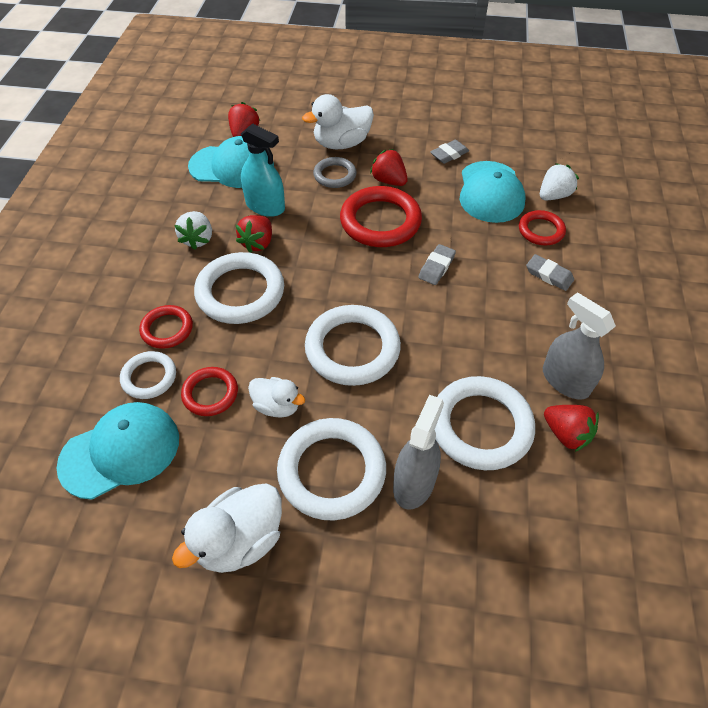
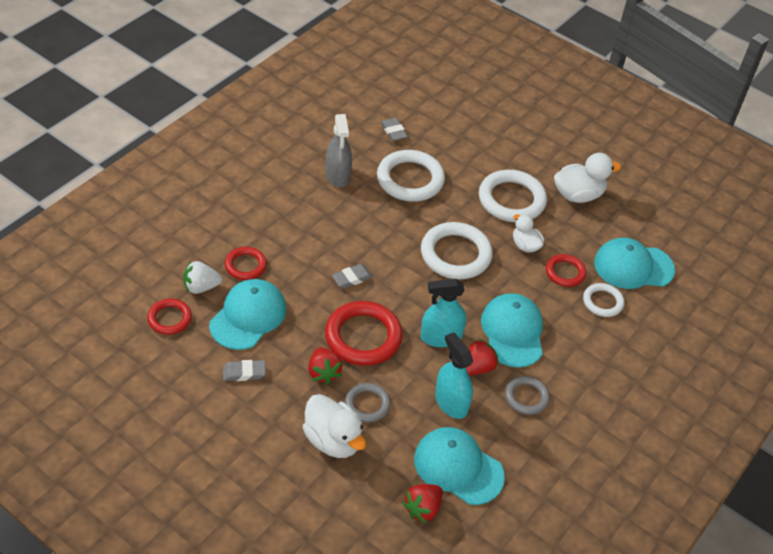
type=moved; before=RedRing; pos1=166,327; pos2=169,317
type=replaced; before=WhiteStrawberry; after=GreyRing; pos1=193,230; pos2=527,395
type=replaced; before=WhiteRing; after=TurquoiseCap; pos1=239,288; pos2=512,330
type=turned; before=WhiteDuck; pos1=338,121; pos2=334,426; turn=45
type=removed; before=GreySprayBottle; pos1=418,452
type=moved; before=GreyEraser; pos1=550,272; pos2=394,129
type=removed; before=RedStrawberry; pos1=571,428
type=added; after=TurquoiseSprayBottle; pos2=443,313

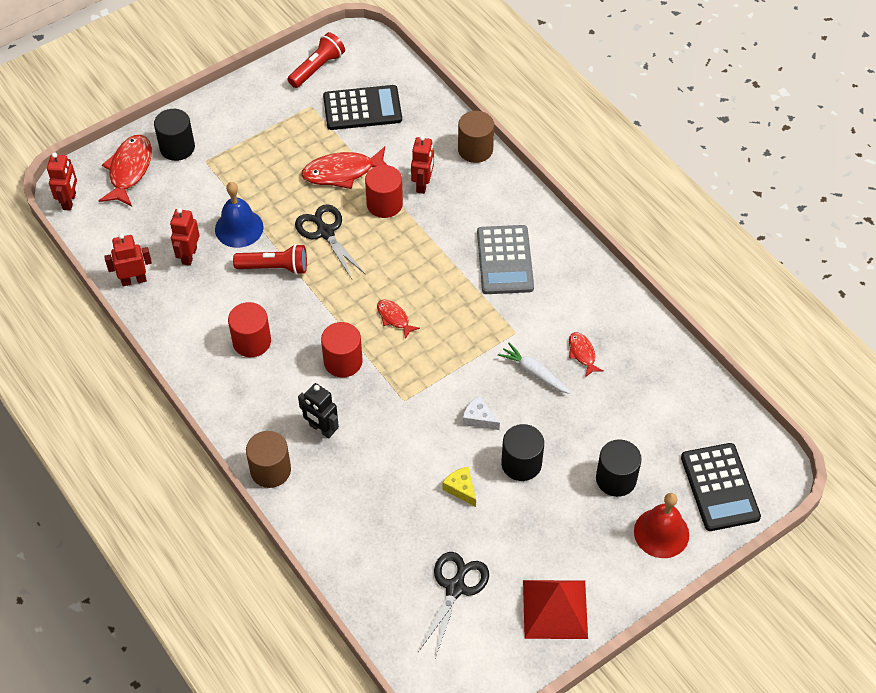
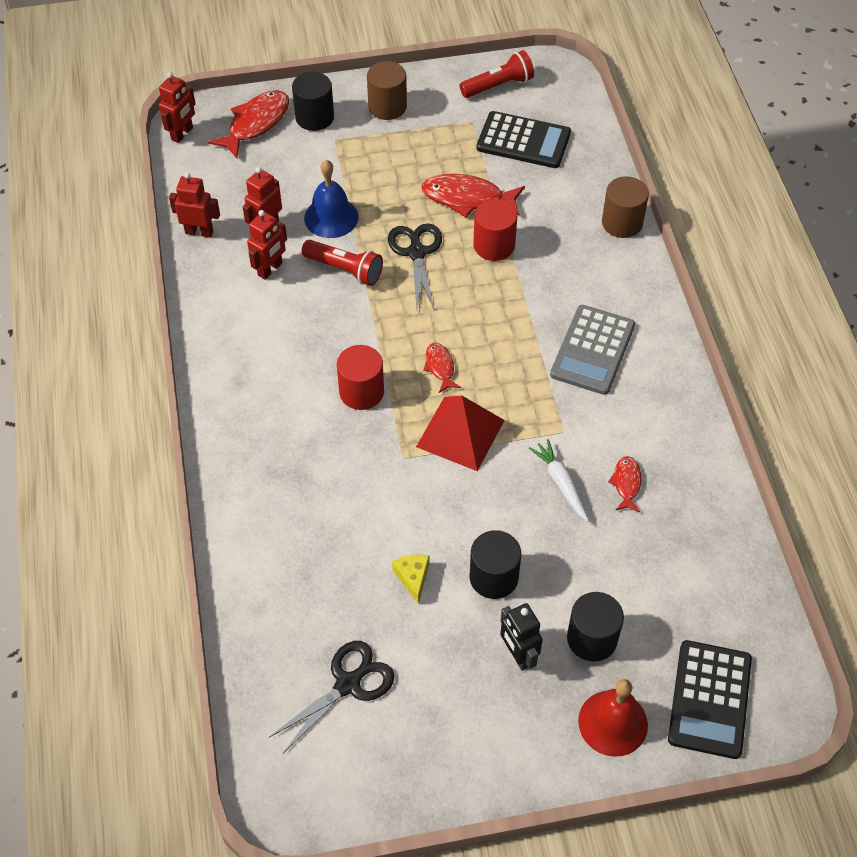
type=removed; before=RedCylinder; pos1=249,329
type=moved; before=BrownCylinder; pos1=268,459; pos2=387,90
type=moved; before=BlackRobot; pos1=318,411; pos2=521,637
type=moved; before=RedRobot; pos1=422,164; pos2=267,245
type=removed; before=WhiteCheese; pos1=481,413
type=moved; before=RedPyramid; pos1=555,609; pos2=460,433

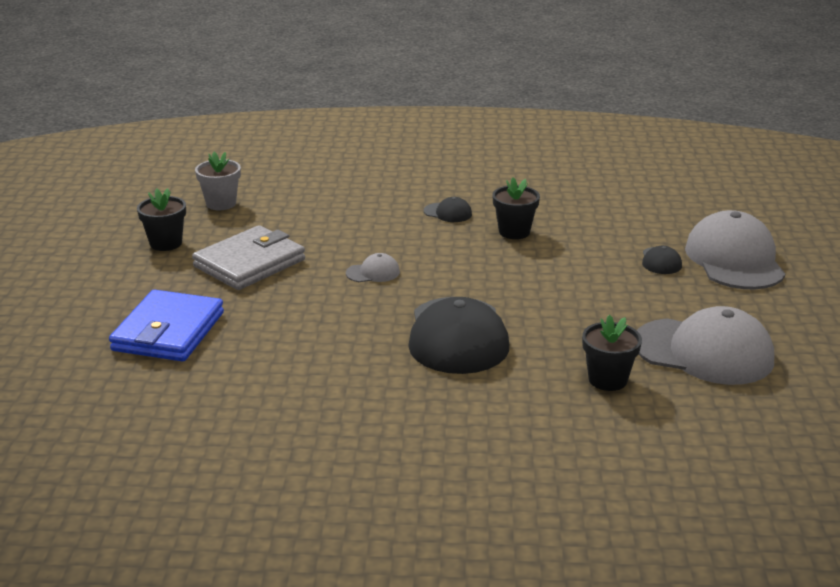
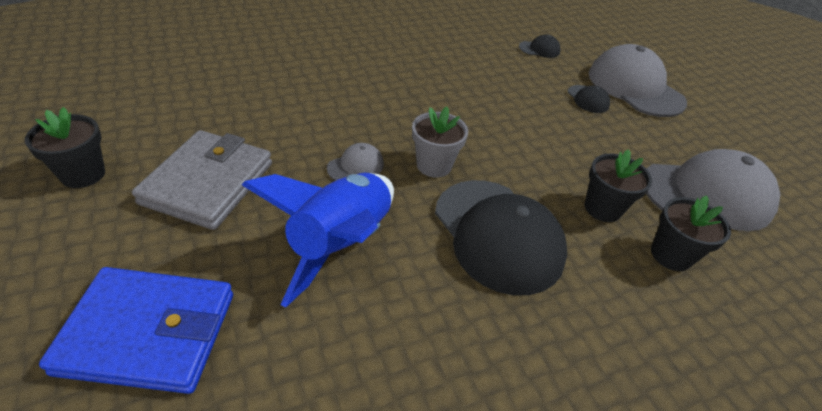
type=turned; before=BlueWallet; pos1=166,325; pos2=136,330; turn=-75
type=moved; before=GreyFlowerPot; pos1=218,181; pos2=440,142
type=moved; before=BlackCap; pos1=448,209; pos2=540,46
type=moved; before=BlackFlowerPot; pos1=516,208; pos2=618,185
type=added; after=BlueRocket; pos2=318,240

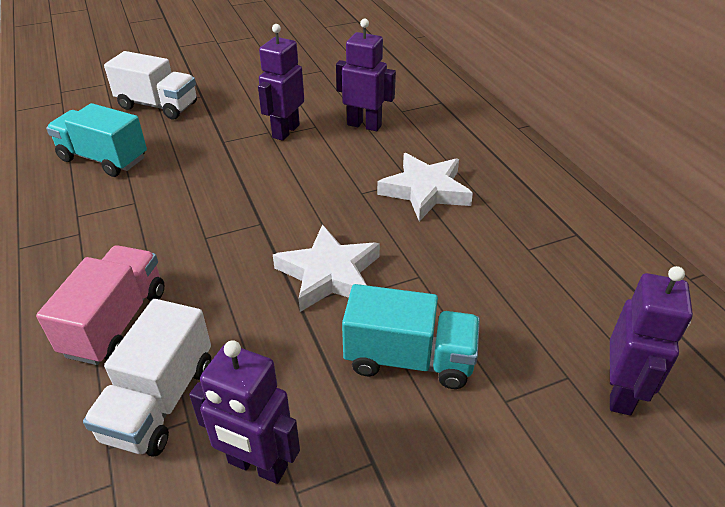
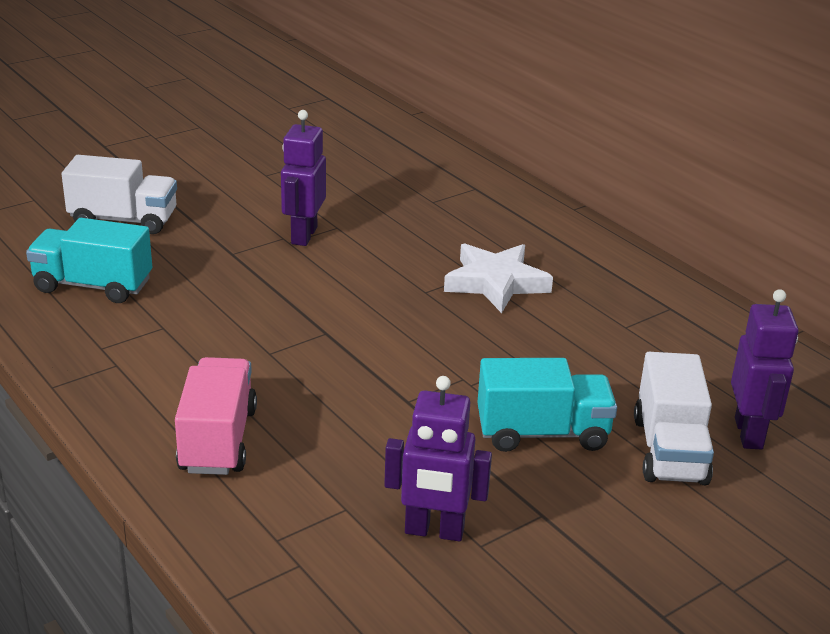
type=moved; before=WhiteTruck; pos1=147,378; pos2=674,418
type=removed; before=WhiteStar; pos1=326,268
type=removed; before=PurpleRobot; pos1=366,75

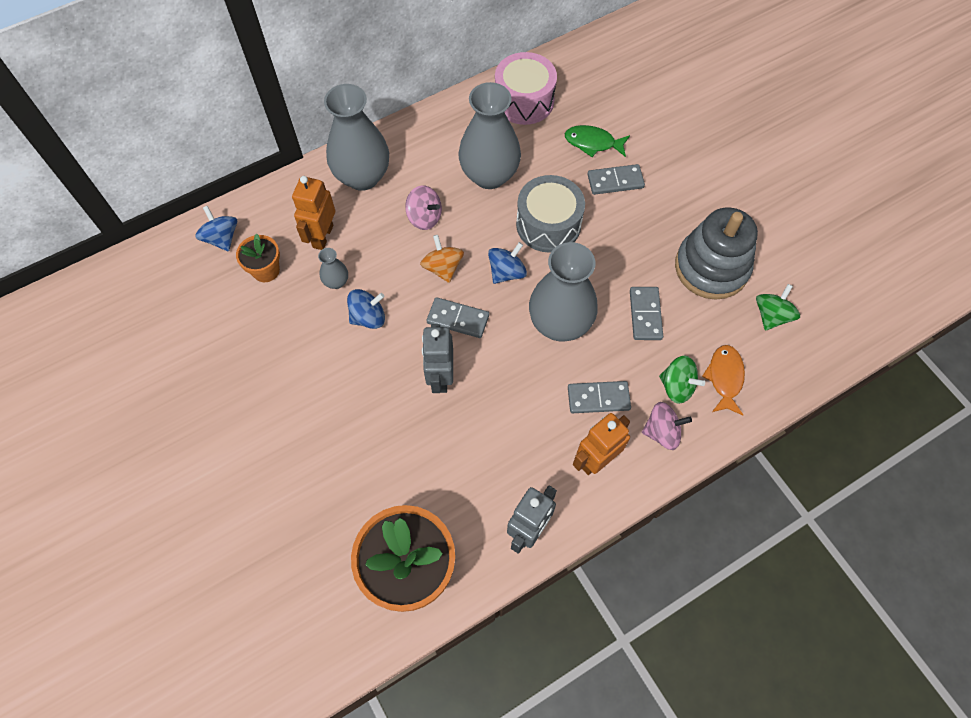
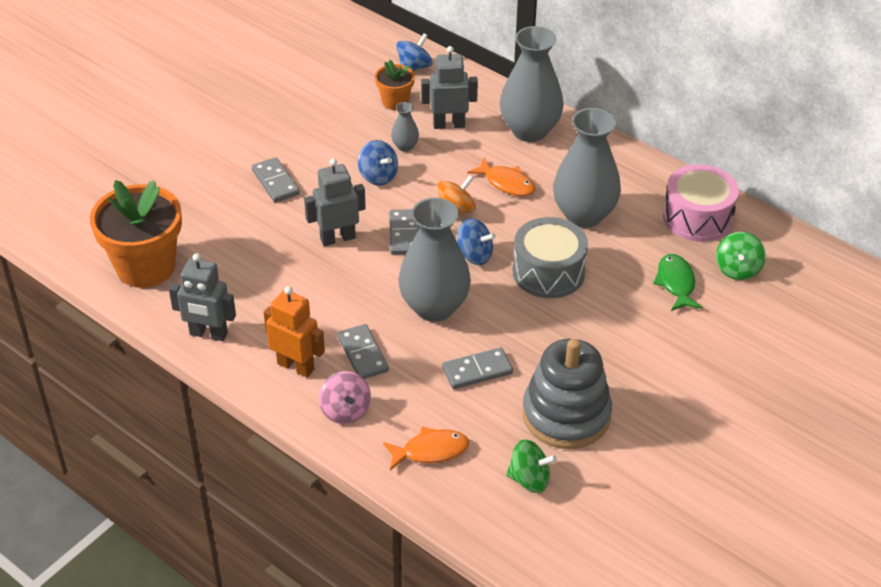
type=recoloured; before=OrangeRobot; after=GreyRobot; pos1=313,213; pos2=449,87
type=replaced; before=PinkSpinningTop; after=OrangeFish; pos1=423,207; pos2=501,176
type=moved; before=GreyDomino; pos1=616,179; pos2=276,180
type=moved; before=GreenSpinningTop; pos1=682,380; pos2=741,256

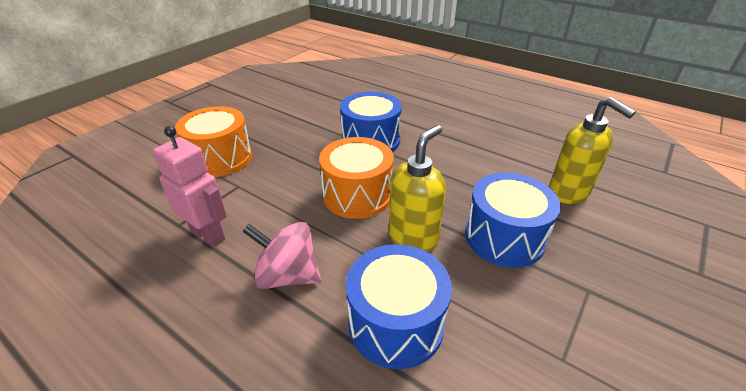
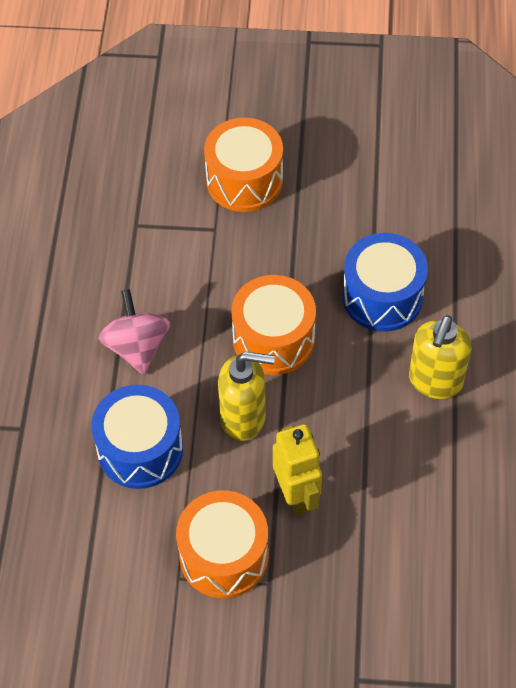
type=removed; before=PinkRobot; pos1=190,186
type=replaced; before=BlueDrum; after=YellowRobot; pos1=513,220; pos2=297,470
type=moved; before=YellowSoapDispenser; pos1=592,150; pos2=440,357
type=added; after=OrangeDrum; pos2=222,544

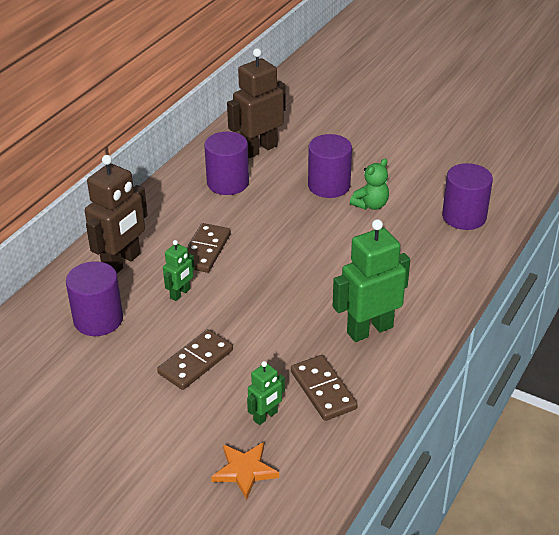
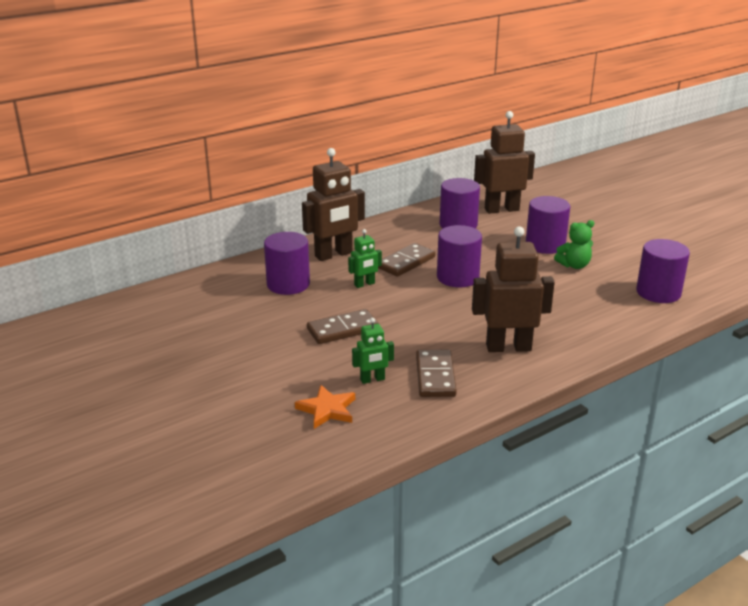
type=recoloured; before=GreenRobot; after=BrownRobot; pos1=371,280; pos2=513,289
type=added; after=PurpleCylinder; pos2=459,256

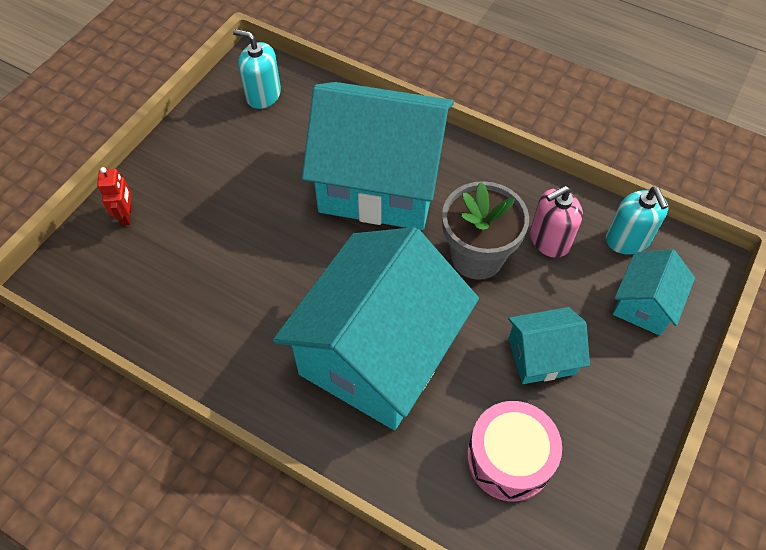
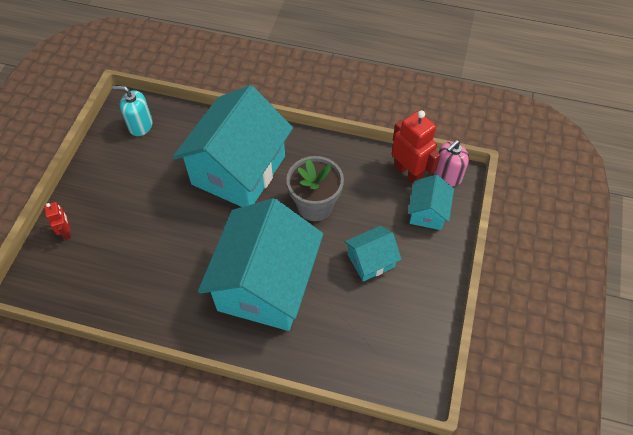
type=turned; before=TurquoiseHouse; pos1=378,156; pos2=233,146; turn=-60
type=removed; before=PinkDrum; pos1=514,451
type=moved; before=PinkSoapDispenser; pos1=556,222; pos2=451,163
type=replaced; before=TurquoiseSoapDispenser; after=RedRobot; pos1=637,220; pos2=416,146

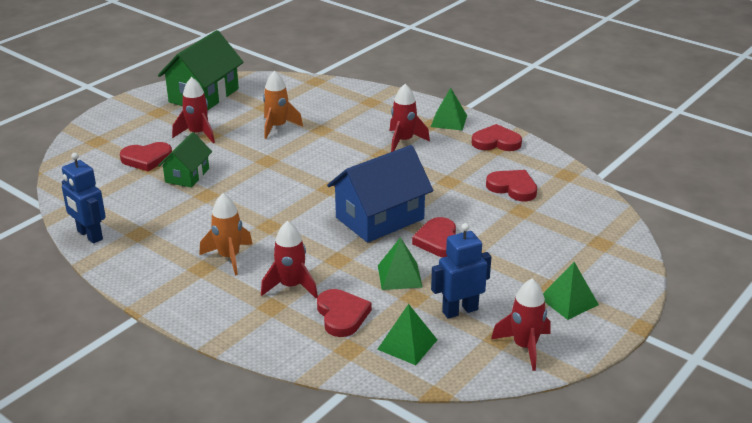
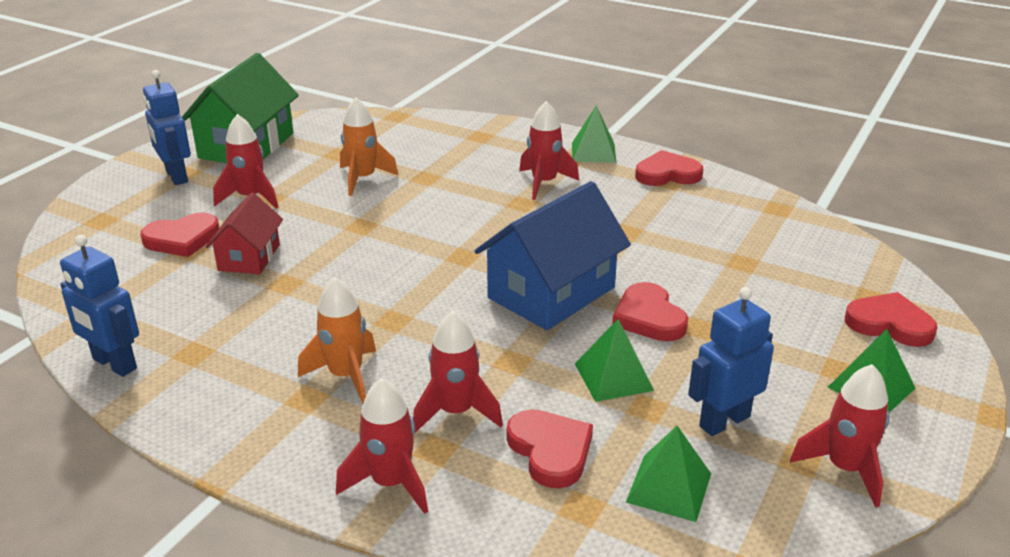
type=recoloured; before=GreenHouse; after=RedHouse; pos1=185,160; pos2=244,233
type=moved; before=RedHeart; pos1=511,185; pos2=891,319
type=added; after=BlueRobot; pos2=167,127
type=added; after=RedRocket; pos2=382,446

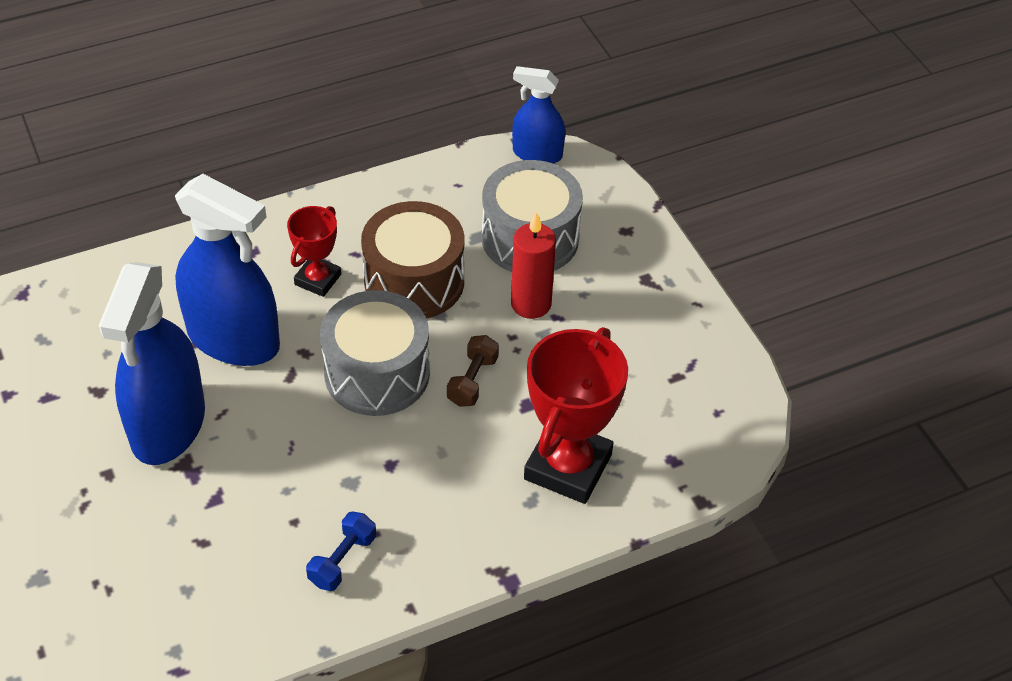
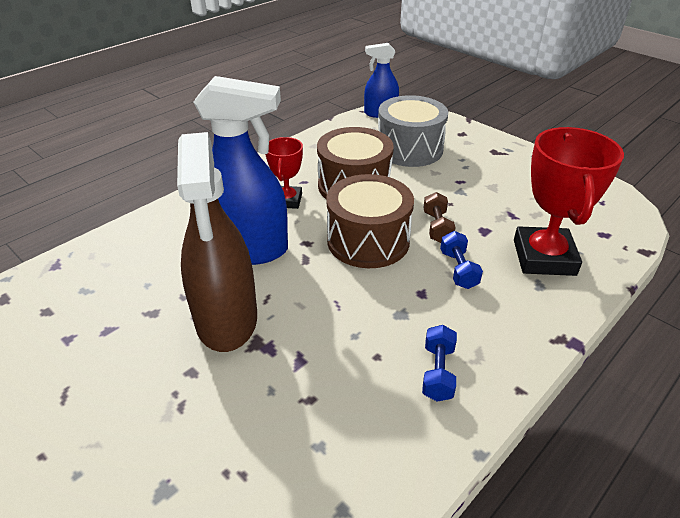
type=recoloured; before=BlueSprayBottle; after=BrownSprayBottle; pos1=152,363; pos2=217,242
type=recoloured; before=GreyDrum; after=BrownDrum; pos1=375,353; pos2=370,221
type=removed; before=RedCandle; pos1=533,265
type=added; after=BlueDumbbell; pos2=461,260

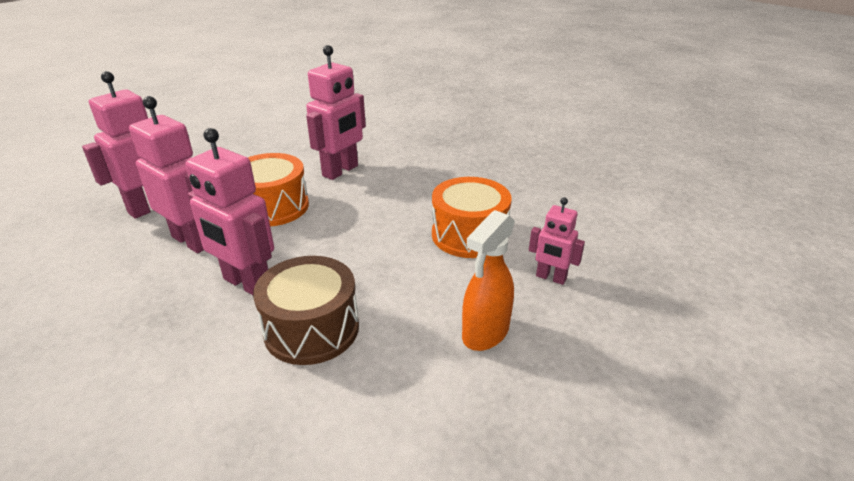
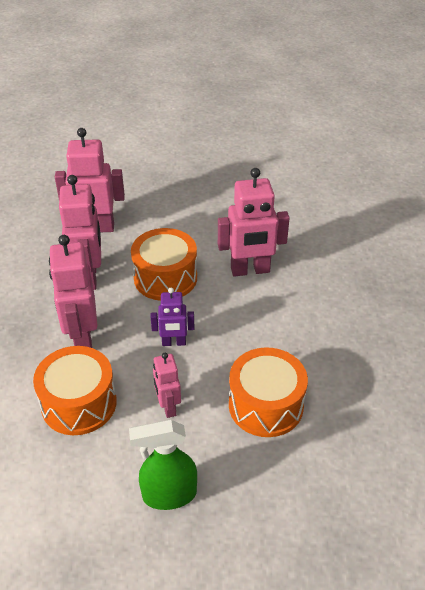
type=recoloured; before=BrownDrum; after=OrangeDrum; pos1=306,310; pos2=75,390
type=recoloured; before=OrangeSprayBottle; after=GreenSprayBottle; pos1=488,280; pos2=163,464
type=moved; before=PinkRobot; pos1=557,241; pos2=167,385
type=added; after=PurpleRobot; pos2=173,317

